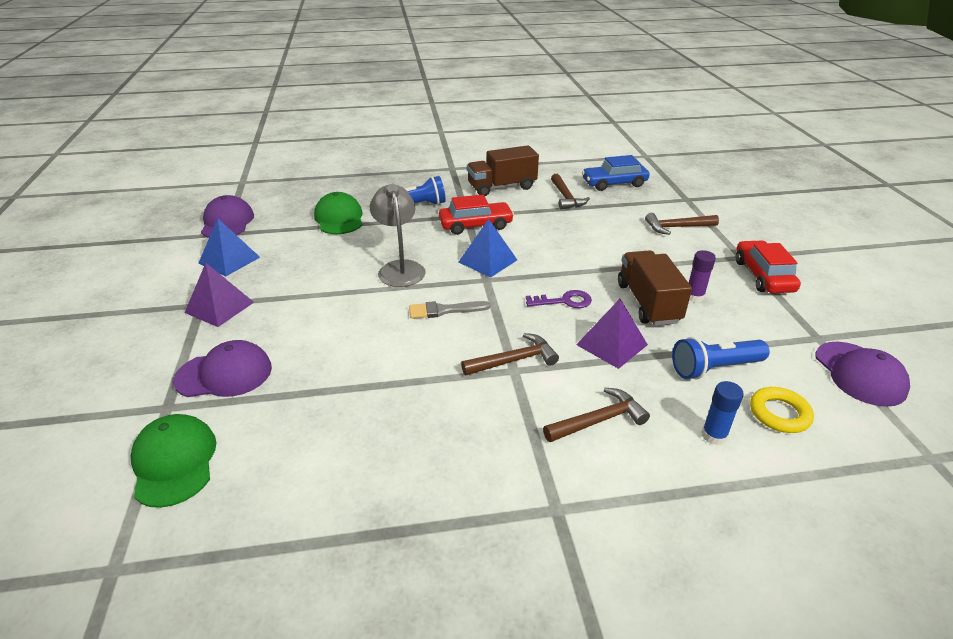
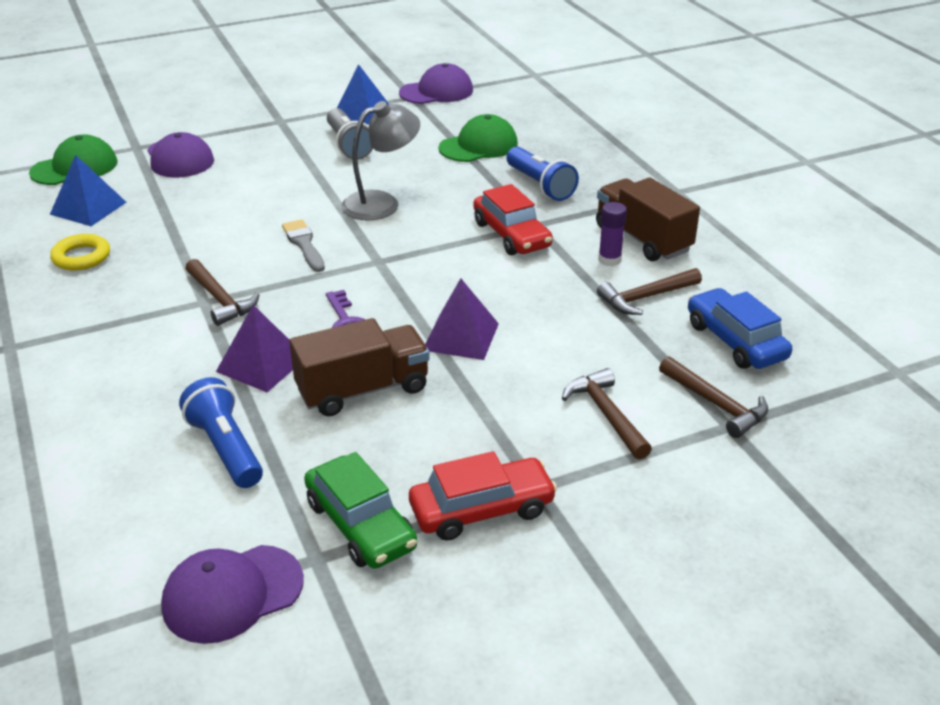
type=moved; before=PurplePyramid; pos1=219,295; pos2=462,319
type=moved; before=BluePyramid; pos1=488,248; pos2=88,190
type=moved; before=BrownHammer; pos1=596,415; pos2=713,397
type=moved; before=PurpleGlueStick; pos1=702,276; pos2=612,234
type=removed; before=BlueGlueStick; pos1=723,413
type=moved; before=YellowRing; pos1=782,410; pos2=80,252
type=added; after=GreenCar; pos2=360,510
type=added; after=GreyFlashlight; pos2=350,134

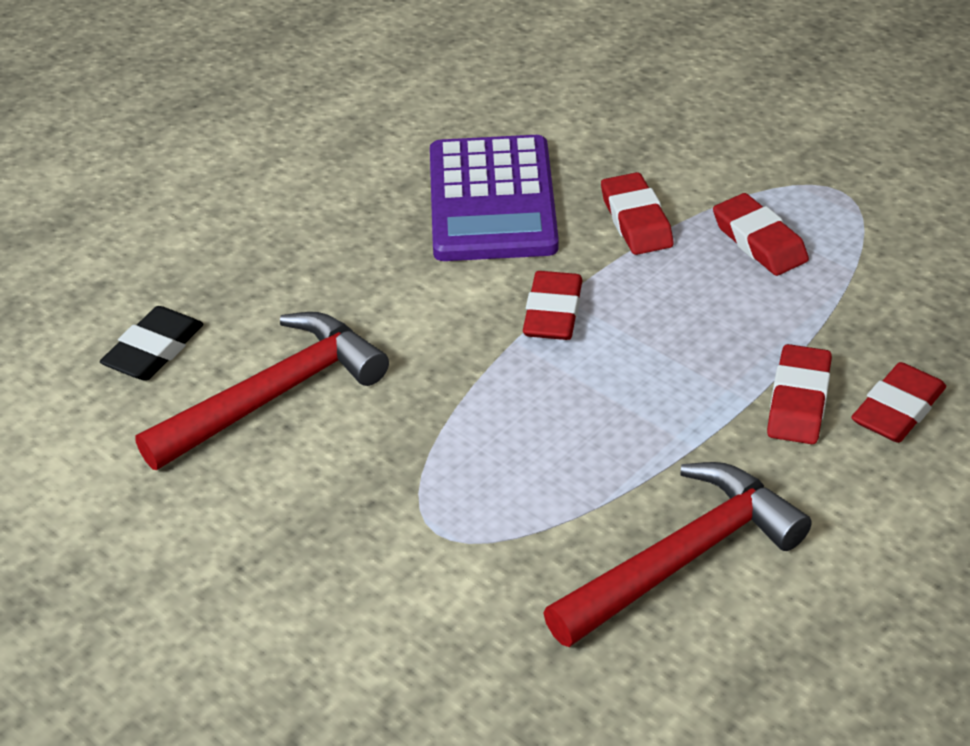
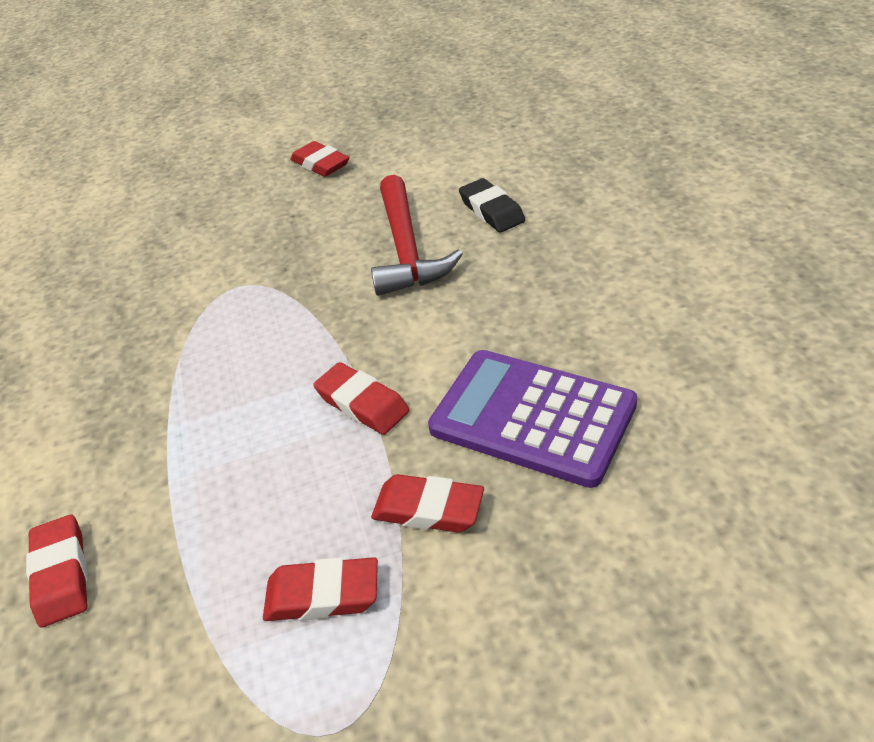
type=removed; before=RedHammer; pos1=677,554
type=moved; before=RedEraser; pos1=799,394; pos2=320,159

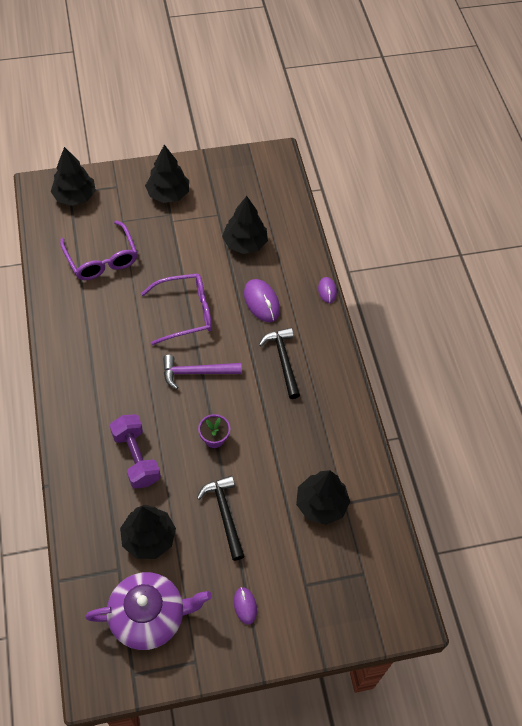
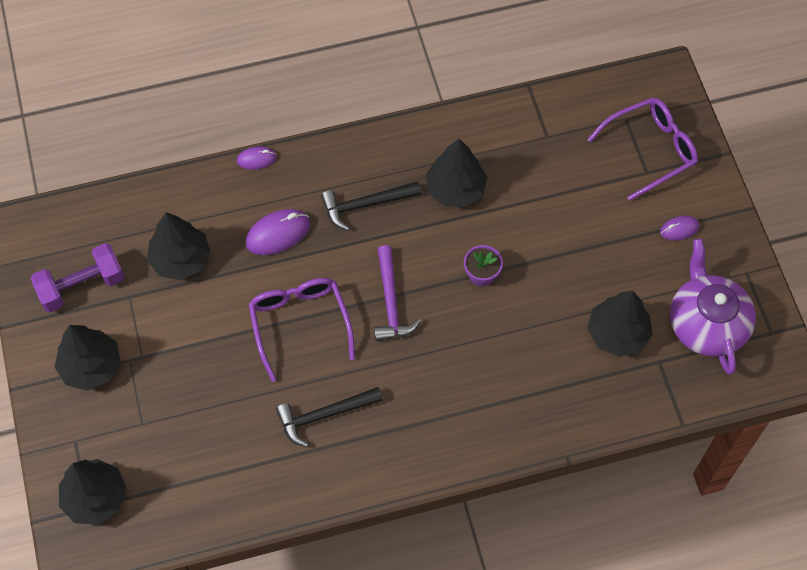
type=moved; before=PurpleGlasses; pos1=98,250; pos2=642,149
type=moved; before=PurpleDumbbell; pos1=135,451; pos2=77,277
type=moved; before=BlackHammer; pos1=221,518; pos2=329,417
type=moved; before=BlackTree; pos1=323,497; pos2=456,173

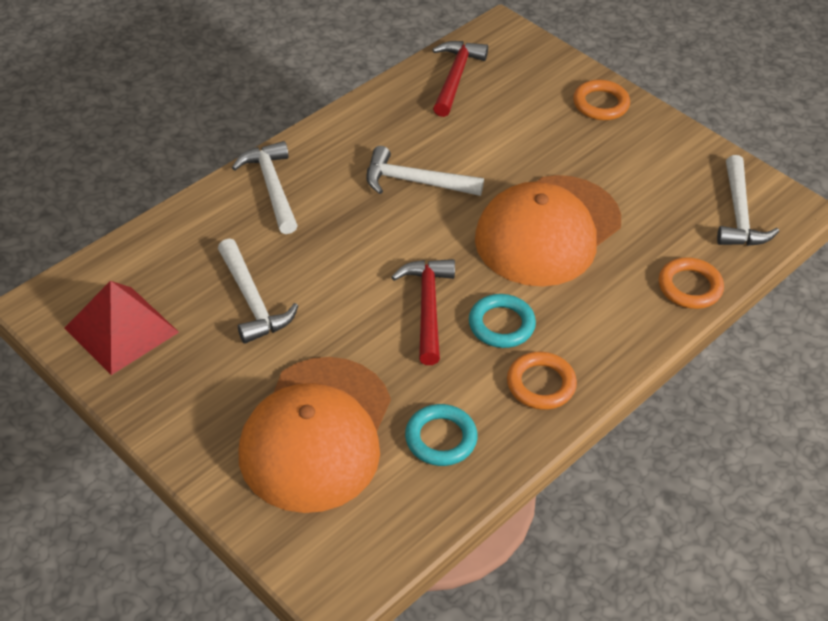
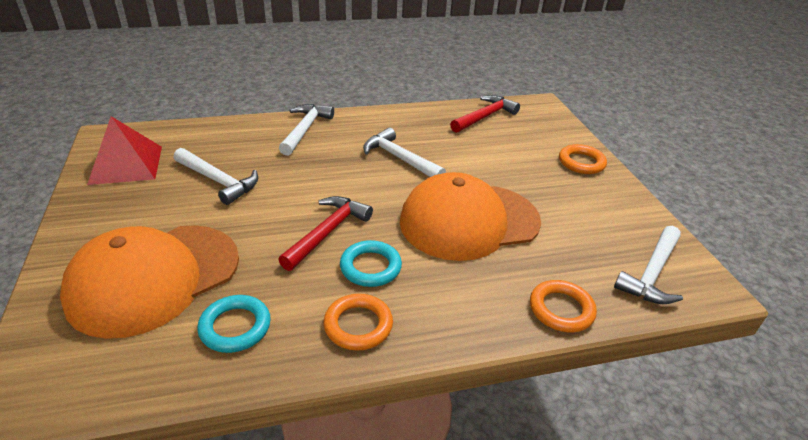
type=turned; before=WhiteHammer; pos1=258,291; pos2=216,176; turn=-60

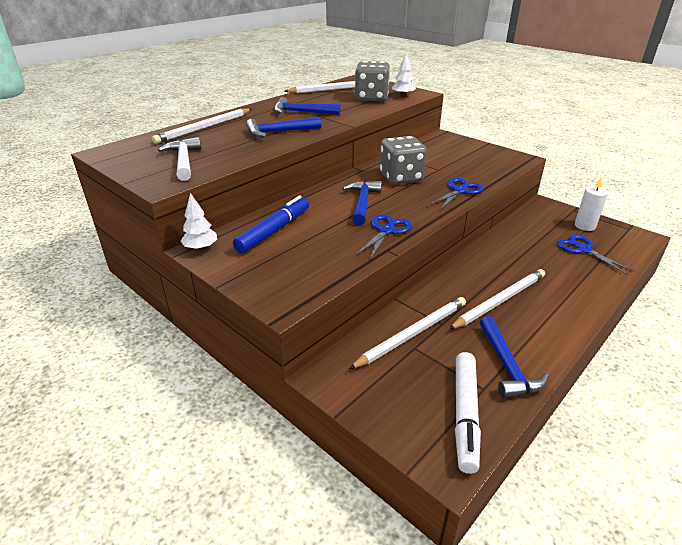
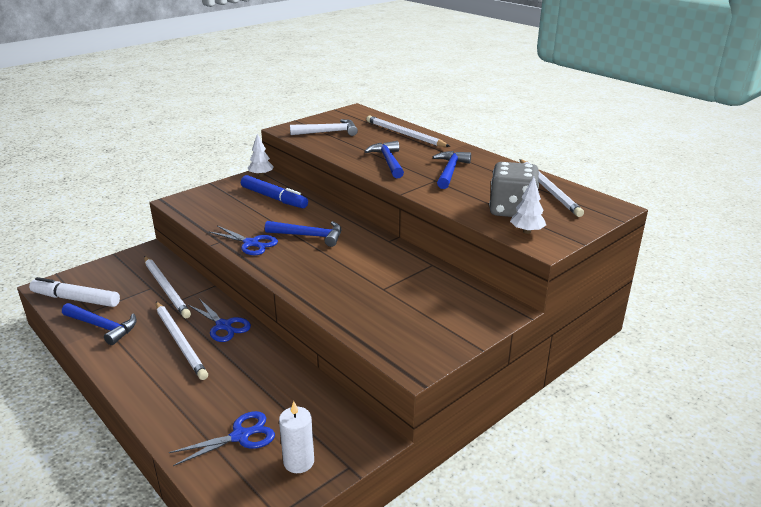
type=removed; before=GreyDice; pos1=403,160
type=moved; before=BlueScissors; pos1=456,194; pos2=219,321
type=turned; before=BlueHammer; pos1=514,357; pos2=99,324; turn=-150

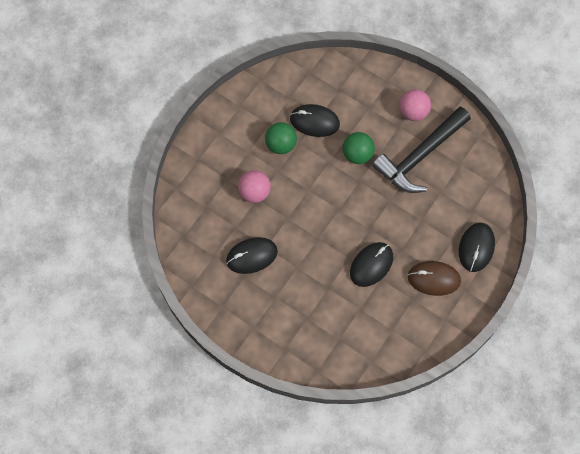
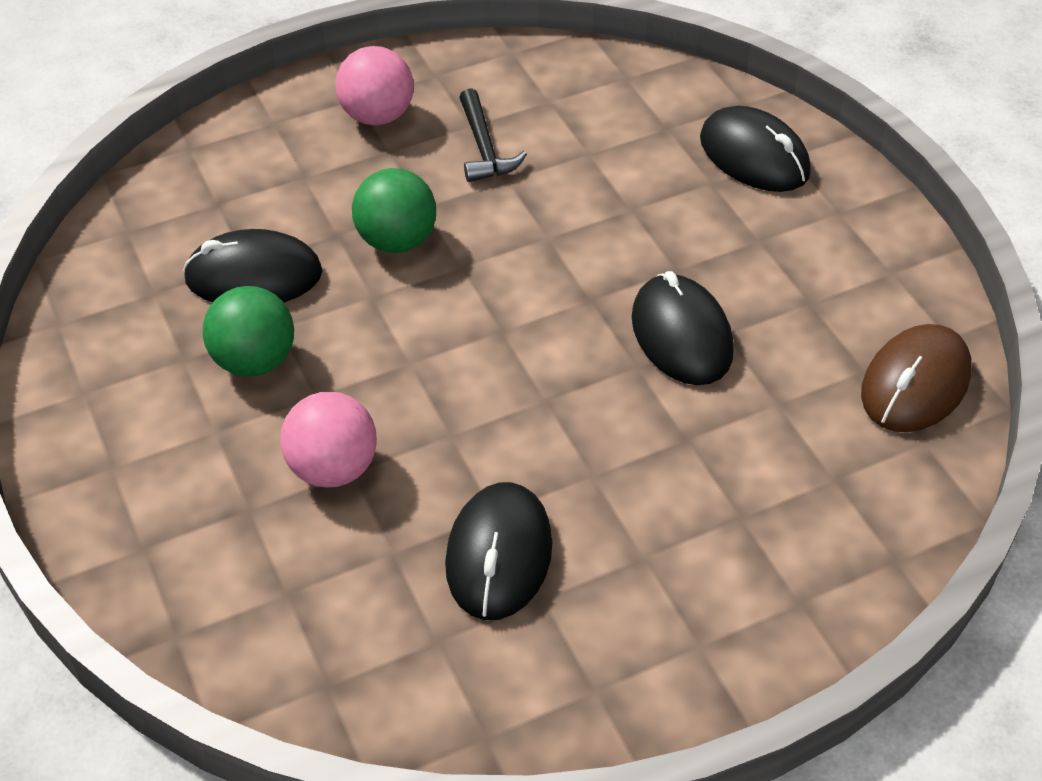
type=turned; before=BlackMouse; pos1=315,120; pos2=252,265; turn=45
type=resized; before=BlackHammer; pos1=421,150; pos2=493,135; scale=0.46
type=moved; before=BrownMouse; pos1=434,278; pos2=916,378

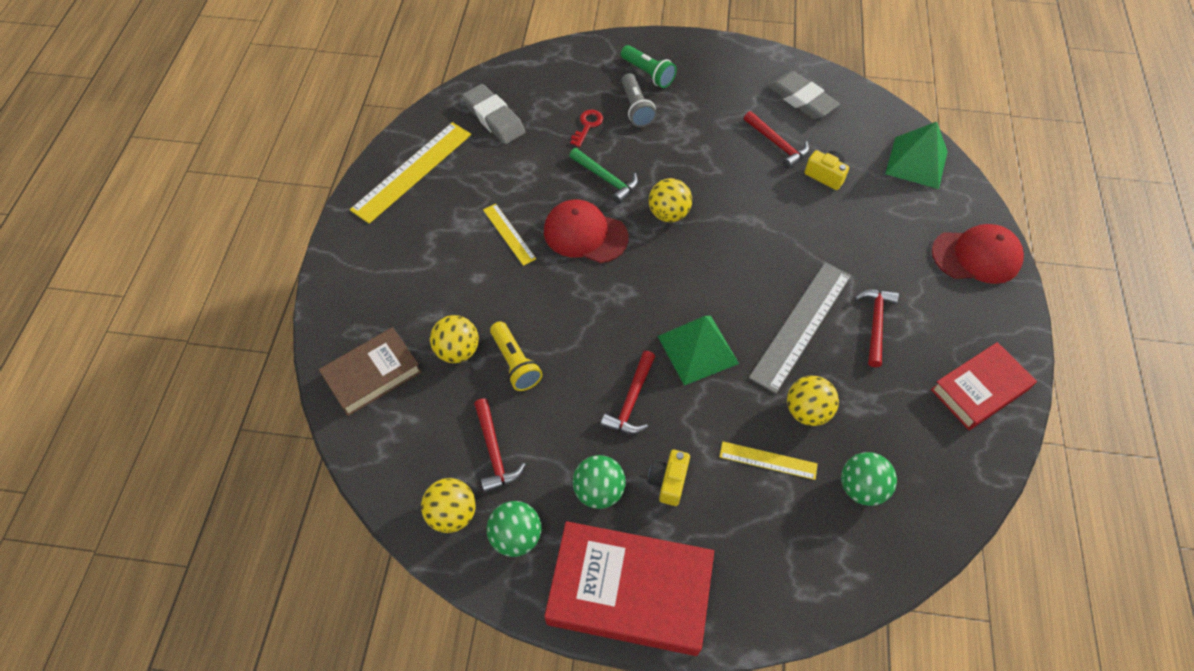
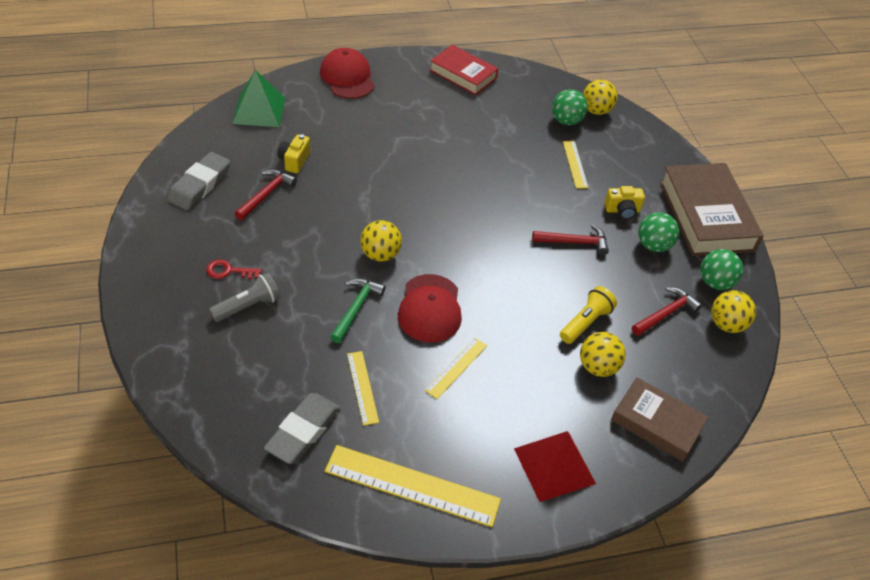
type=recoloured; before=RedBook; after=BrownBook; pos1=629,588; pos2=712,209
type=moved; before=RedKey; pos1=586,128; pos2=233,269
type=removed; before=GreenFlashlight; pos1=649,66
type=removed; before=GreenPyramid; pos1=698,350
type=removed; before=GreyRuler; pos1=800,328
type=moved; before=YellowBall; pos1=813,401; pos2=600,97
type=removed; before=RedHammer; pos1=877,328
type=added; after=YellowRuler; pos2=363,388
type=added; after=RedPyramid; pos2=555,466

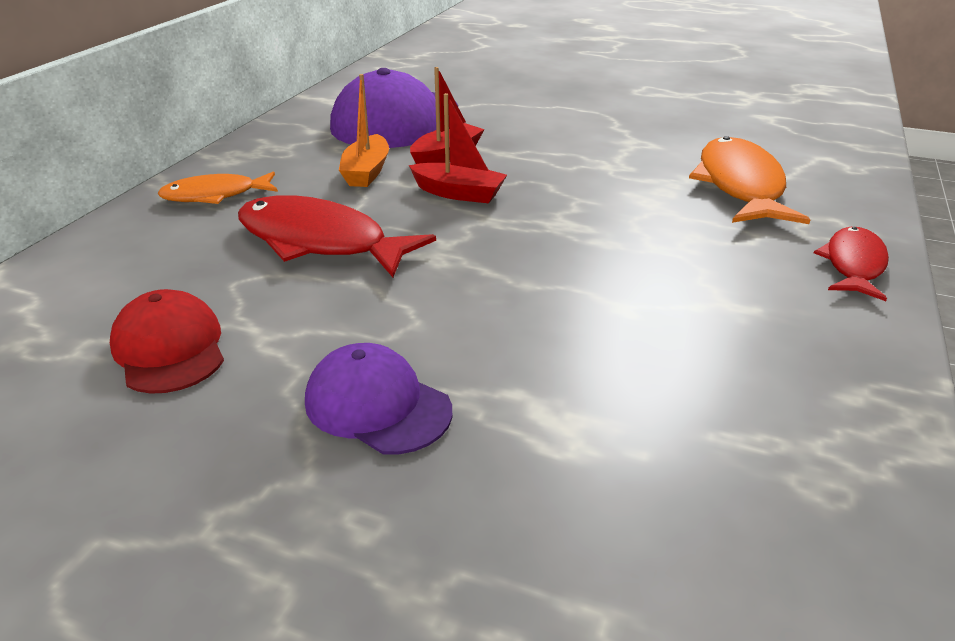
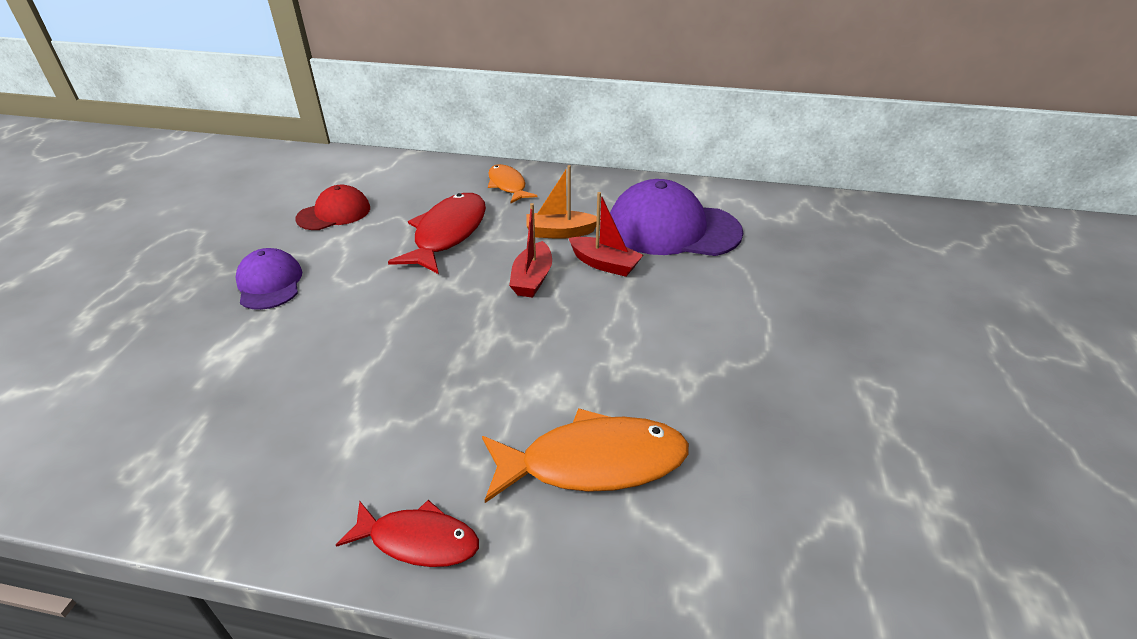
type=turned; before=PurpleCap; pos1=379,398; pos2=269,279; turn=-45

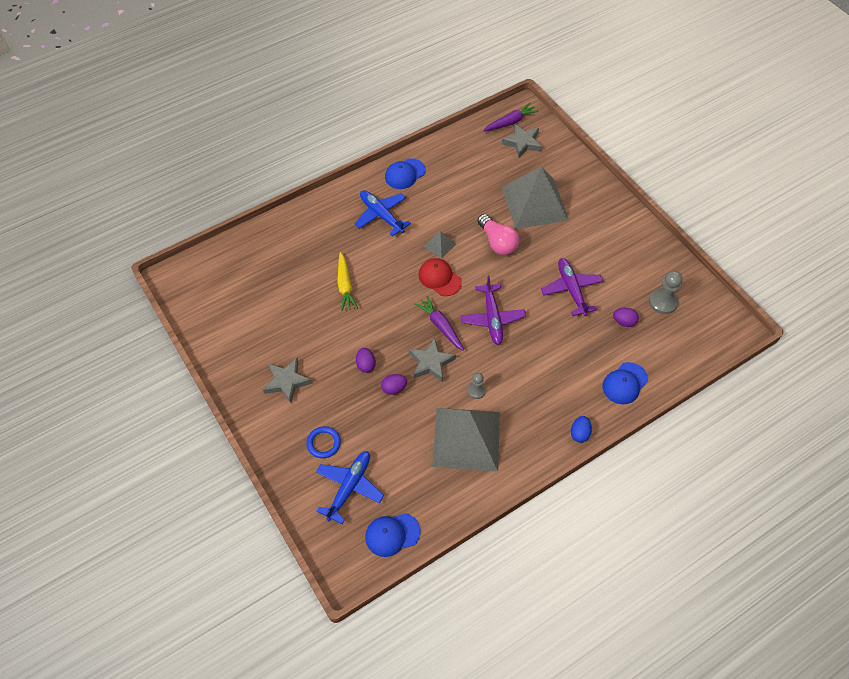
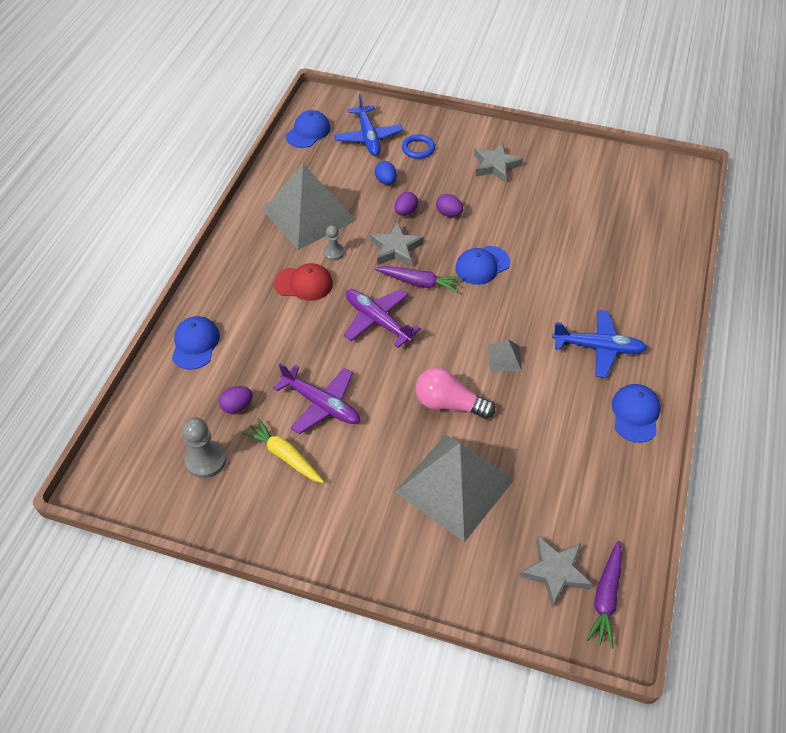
type=moved; before=YellowCarrot; pos1=347,281; pos2=283,450
type=moved; before=RedCap; pos1=440,277; pos2=303,282
type=moved; before=BlueEgg; pos1=581,429; pos2=386,173
type=added; after=BlueCap; pos2=482,265

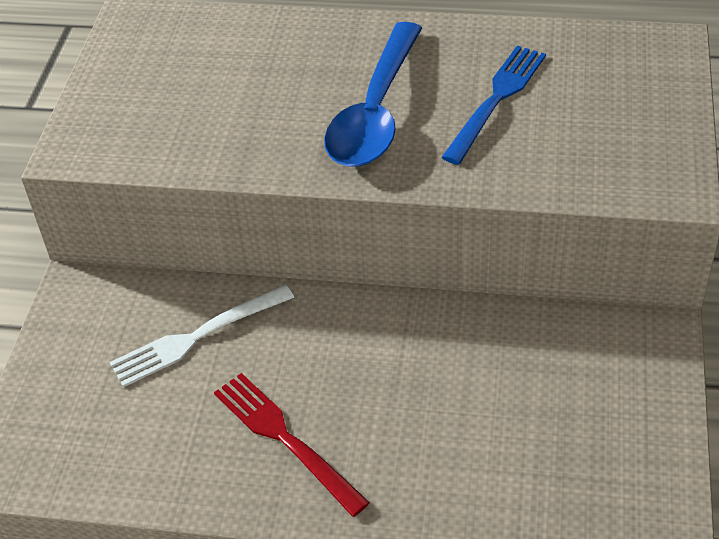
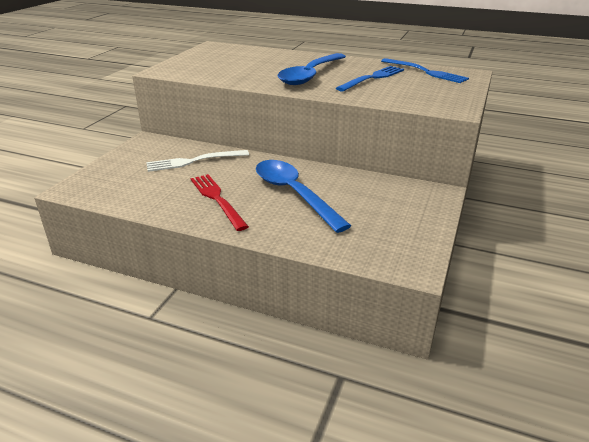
type=added; after=BlueSpoon; pos2=303,196
type=added; after=BlueFork; pos2=425,70

